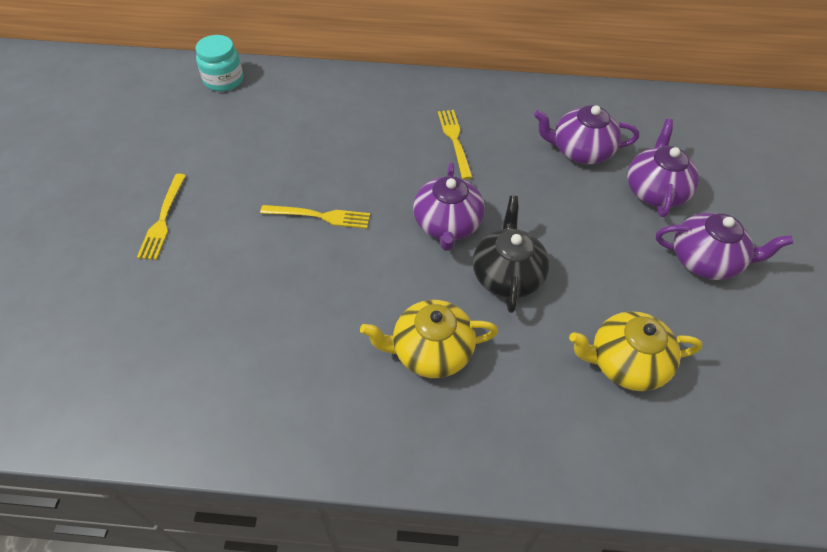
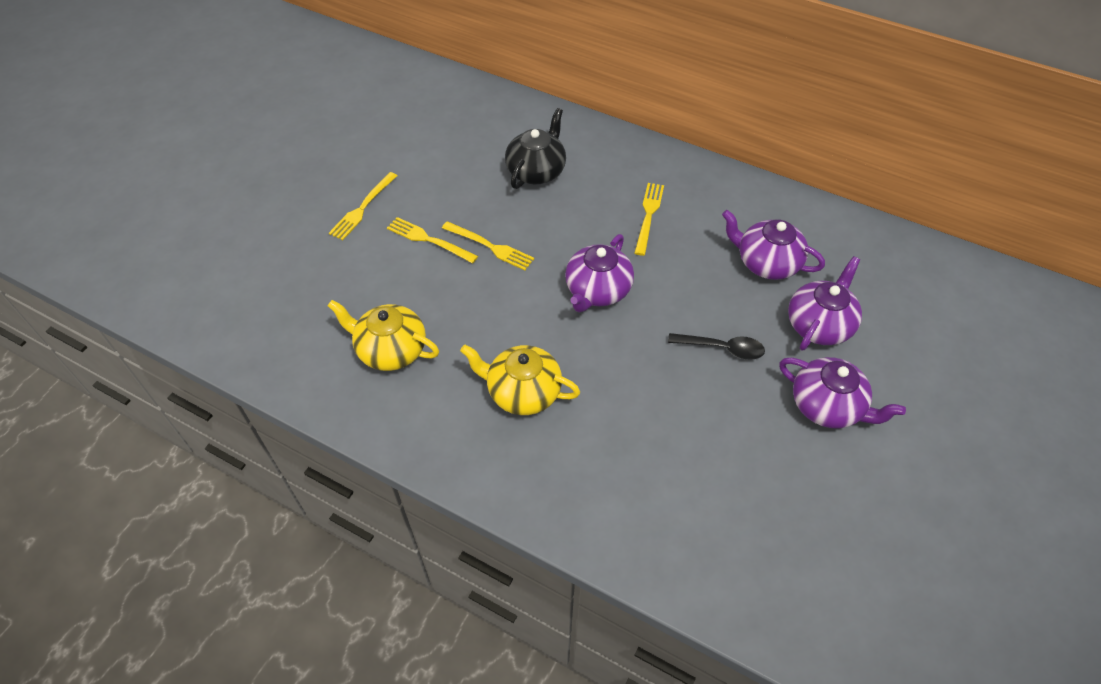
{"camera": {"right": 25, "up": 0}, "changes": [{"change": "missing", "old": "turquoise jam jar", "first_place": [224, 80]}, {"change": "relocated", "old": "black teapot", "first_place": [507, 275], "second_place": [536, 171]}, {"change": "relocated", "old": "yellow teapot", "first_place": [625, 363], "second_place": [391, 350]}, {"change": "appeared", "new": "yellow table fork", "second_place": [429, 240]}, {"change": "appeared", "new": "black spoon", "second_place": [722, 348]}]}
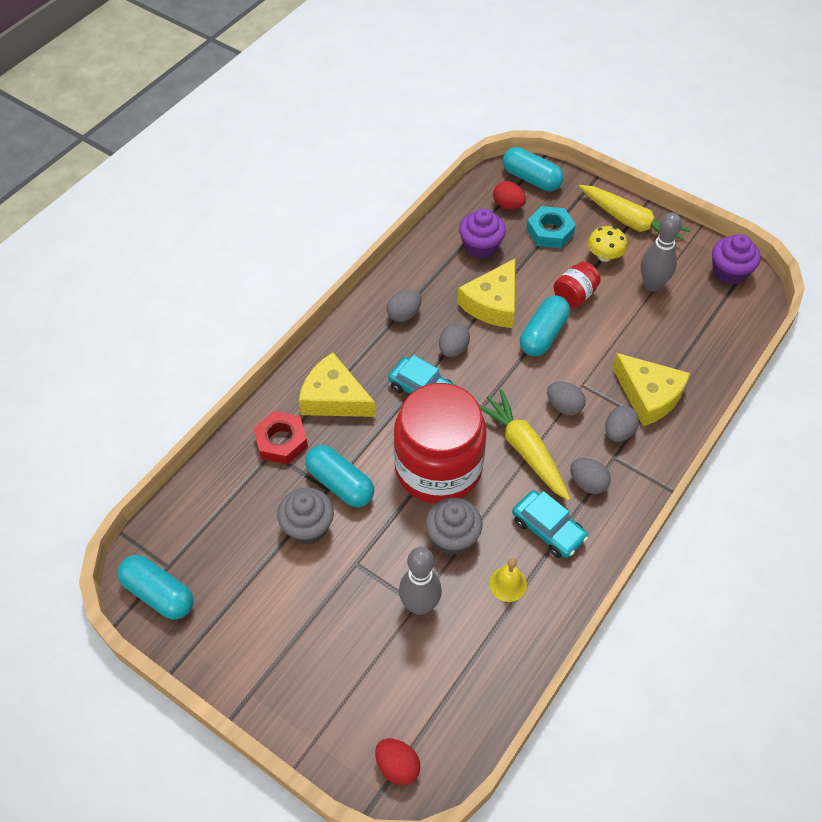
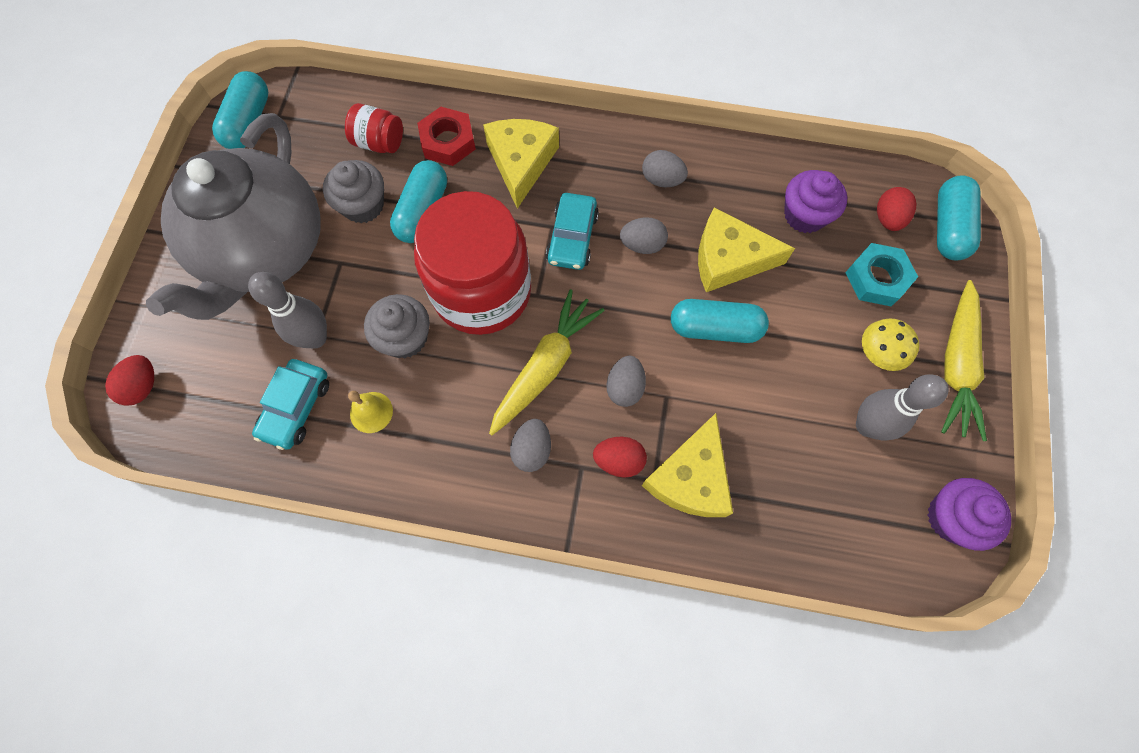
{"camera": {"right": 65, "up": 15}, "changes": [{"change": "relocated", "old": "turquoise automobile", "first_place": [548, 529], "second_place": [296, 407]}, {"change": "relocated", "old": "scarlet jam jar", "first_place": [574, 295], "second_place": [379, 142]}, {"change": "colour", "old": "ash-grey egg shape", "new": "scarlet egg shape", "first_place": [618, 432], "second_place": [618, 460]}, {"change": "appeared", "new": "ash-grey teapot", "second_place": [265, 251]}]}
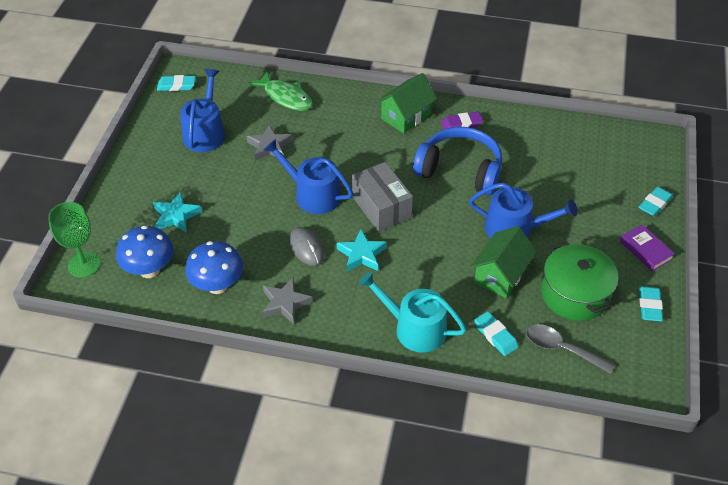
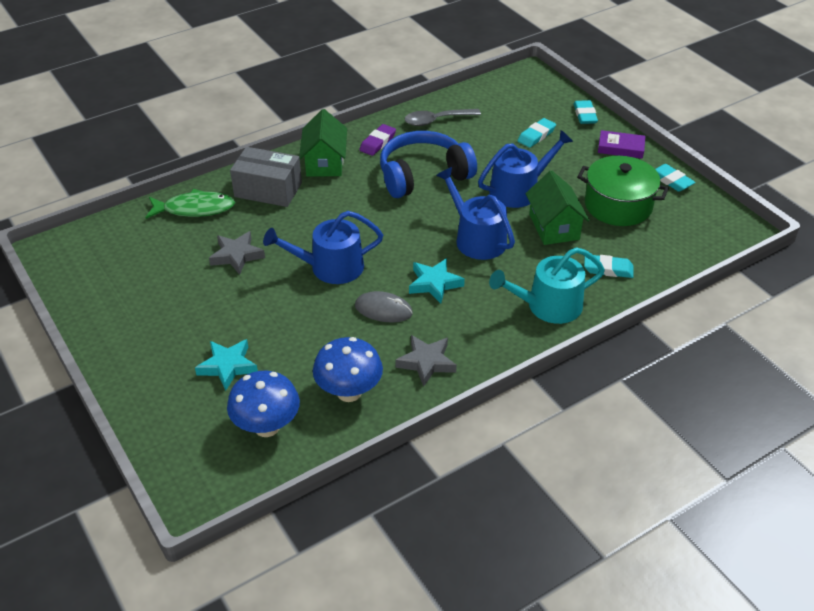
{"camera": {"right": -45, "up": -5}, "changes": [{"change": "missing", "old": "green wine glass", "first_place": [84, 264]}, {"change": "relocated", "old": "turquoise gum eraser", "first_place": [176, 85], "second_place": [536, 135]}, {"change": "relocated", "old": "cobalt watering can", "first_place": [205, 132], "second_place": [476, 238]}, {"change": "relocated", "old": "ash-grey parcel", "first_place": [381, 207], "second_place": [268, 190]}, {"change": "relocated", "old": "ash-grey spoon", "first_place": [561, 349], "second_place": [436, 120]}]}
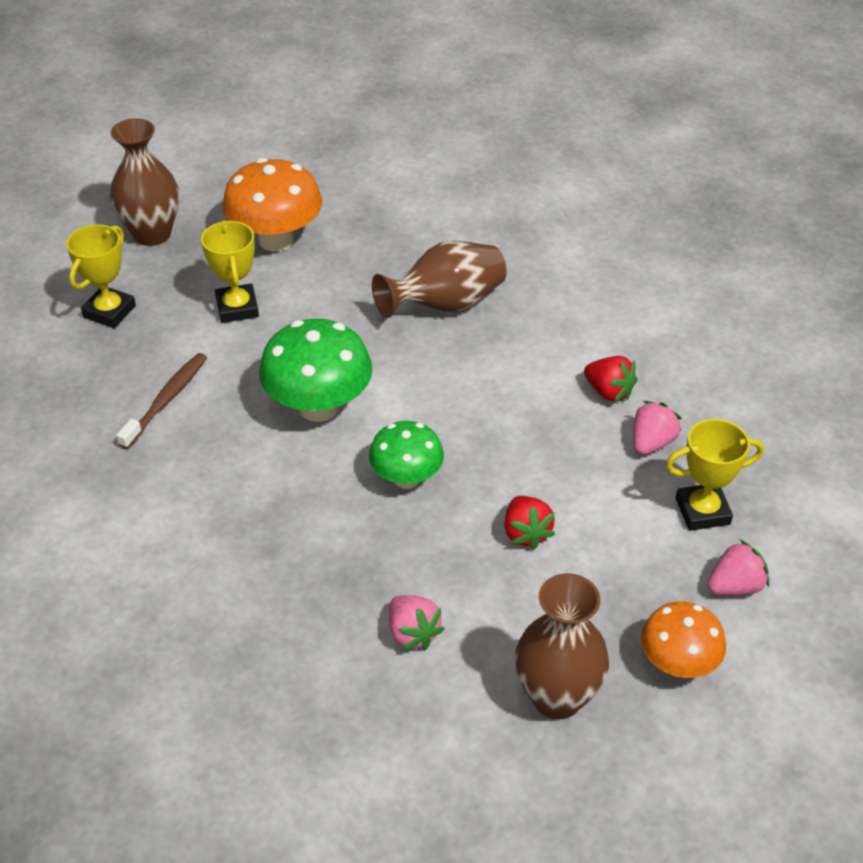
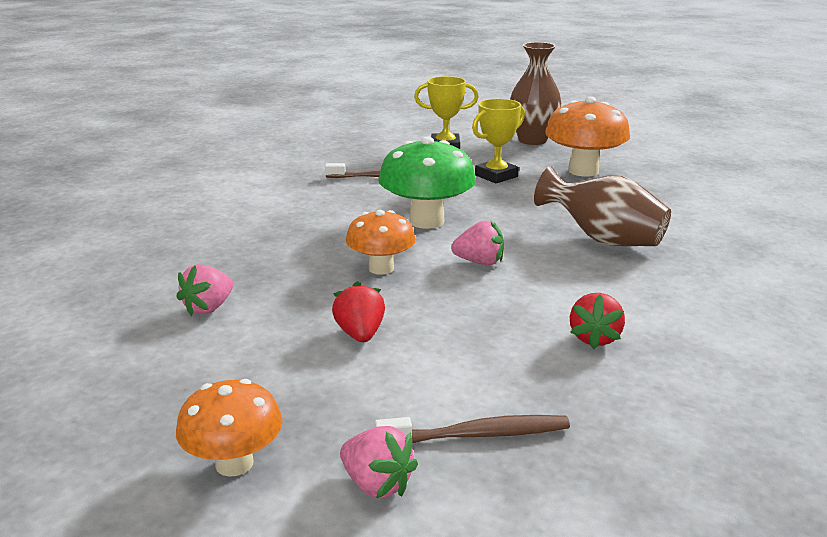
{"camera": {"right": 65, "up": -20}, "changes": [{"change": "colour", "old": "green toadstool", "new": "bright orange toadstool", "first_place": [406, 478], "second_place": [381, 268]}, {"change": "spun", "old": "scarlet berry", "first_place": [526, 533], "second_place": [360, 334], "degrees": 120}, {"change": "missing", "old": "russet vase", "first_place": [557, 697]}, {"change": "relocated", "old": "rosy berry", "first_place": [651, 443], "second_place": [479, 262]}, {"change": "exchanged", "old": "yellow trophy", "new": "russet toothbrush", "first_place": [702, 511], "second_place": [478, 435]}]}
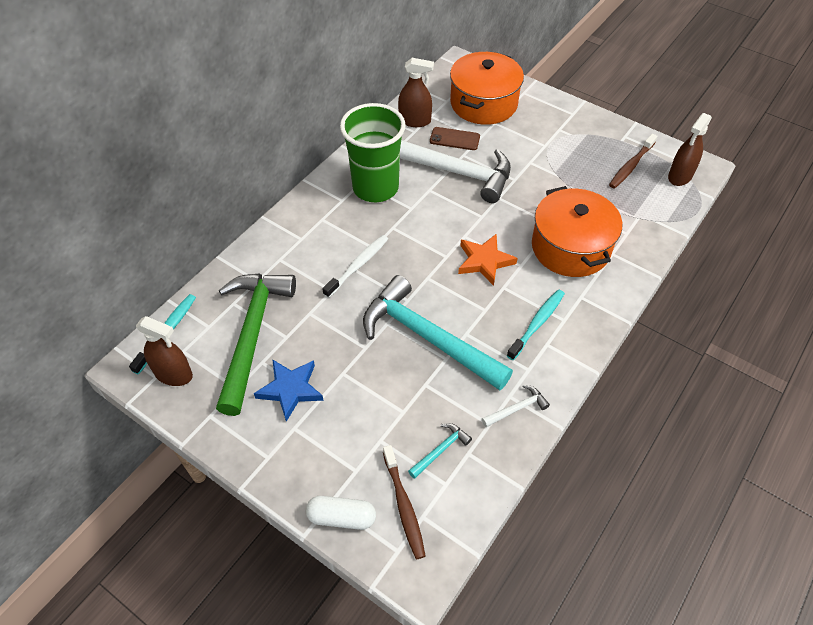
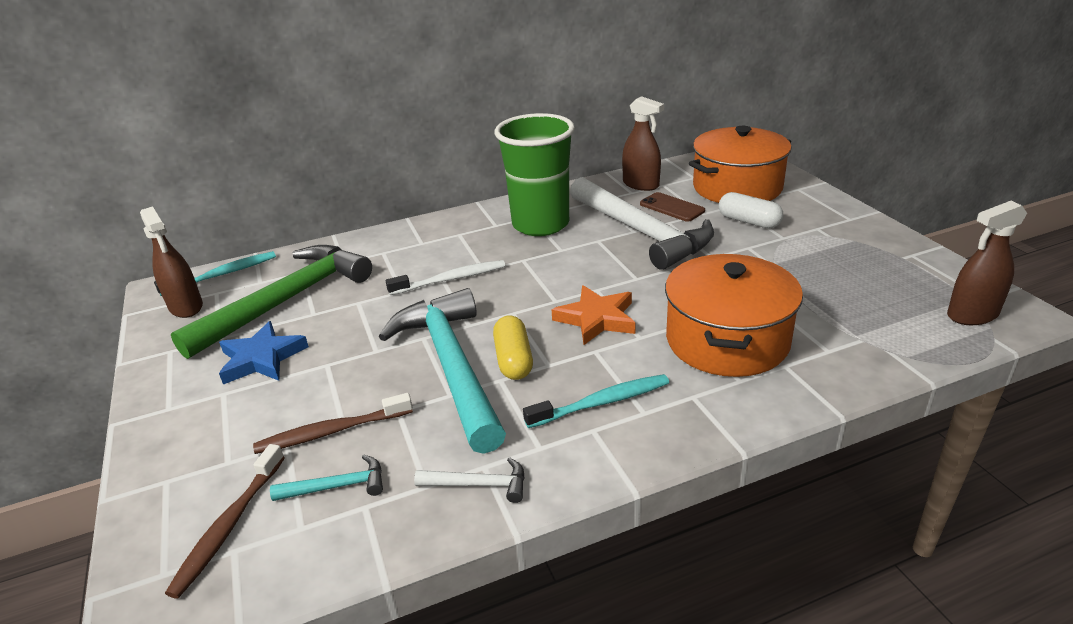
{"camera": {"right": 35, "up": -20}, "changes": [{"change": "relocated", "old": "white capsule", "first_place": [341, 517], "second_place": [749, 221]}, {"change": "relocated", "old": "russet toothbrush", "first_place": [631, 166], "second_place": [331, 432]}, {"change": "appeared", "new": "yellow capsule", "second_place": [513, 360]}]}
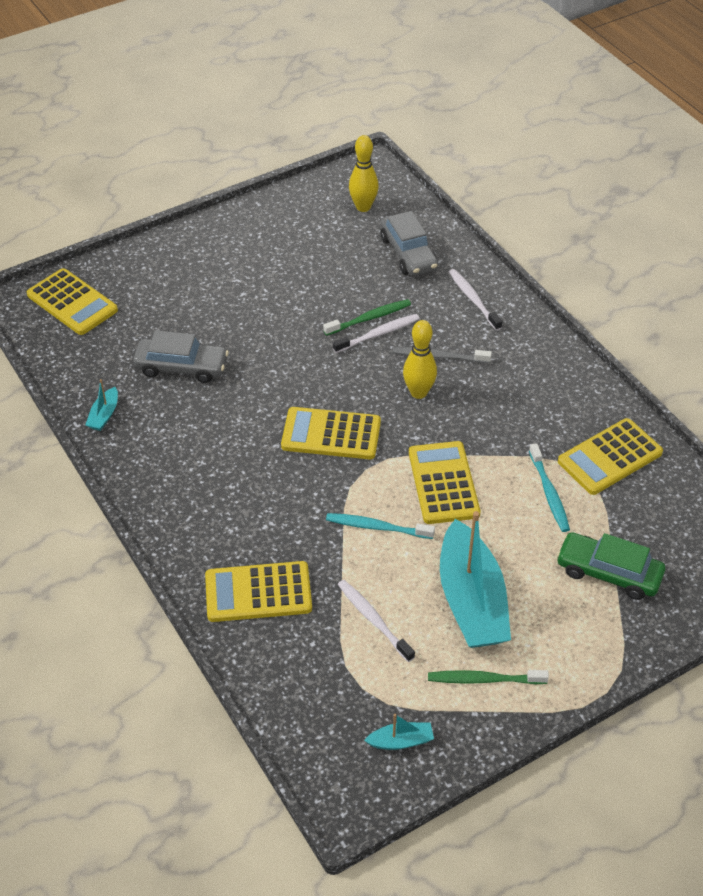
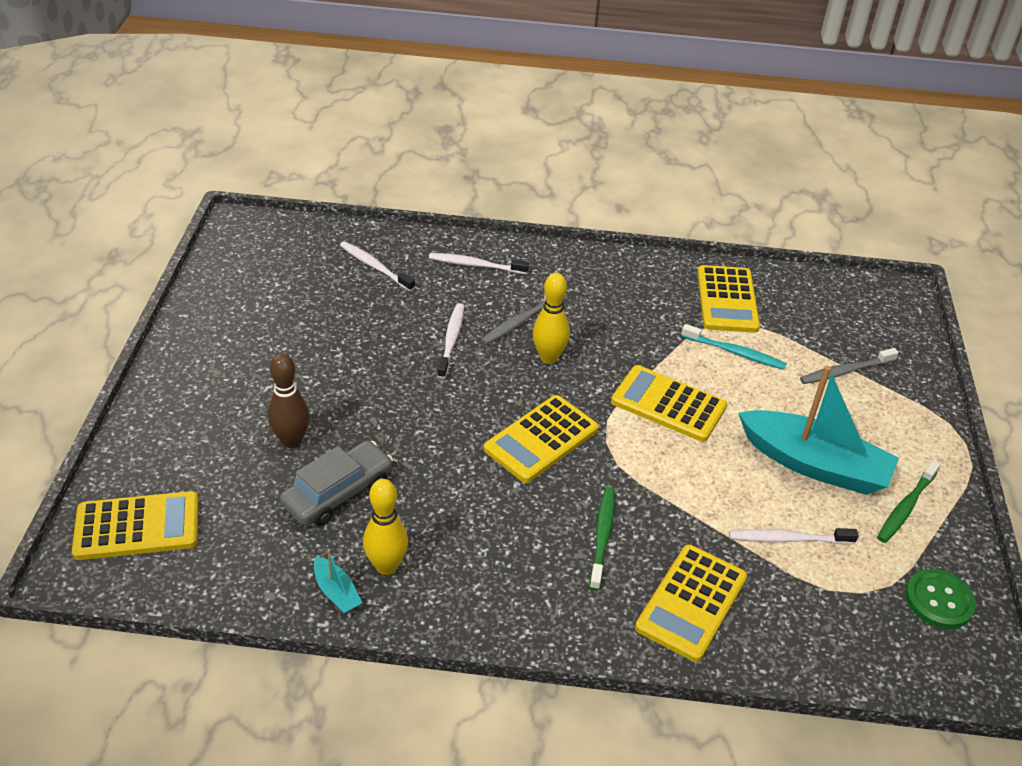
{"camera": {"right": -55, "up": -5}, "changes": [{"change": "relocated", "old": "green toothbrush", "first_place": [369, 318], "second_place": [602, 537]}, {"change": "missing", "old": "turquoise toothbrush", "first_place": [377, 527]}, {"change": "relocated", "old": "yellow bowling pin", "first_place": [363, 207], "second_place": [386, 566]}, {"change": "exchanged", "old": "turquoise boat", "new": "green sewing button", "first_place": [401, 741], "second_place": [939, 600]}, {"change": "exchanged", "old": "ash-grey automobile", "new": "white toothbrush", "first_place": [408, 253], "second_place": [375, 267]}, {"change": "exchanged", "old": "green automobile", "new": "ash-grey toothbrush", "first_place": [608, 573], "second_place": [845, 371]}, {"change": "appeared", "new": "russet bowling pin", "second_place": [292, 441]}]}
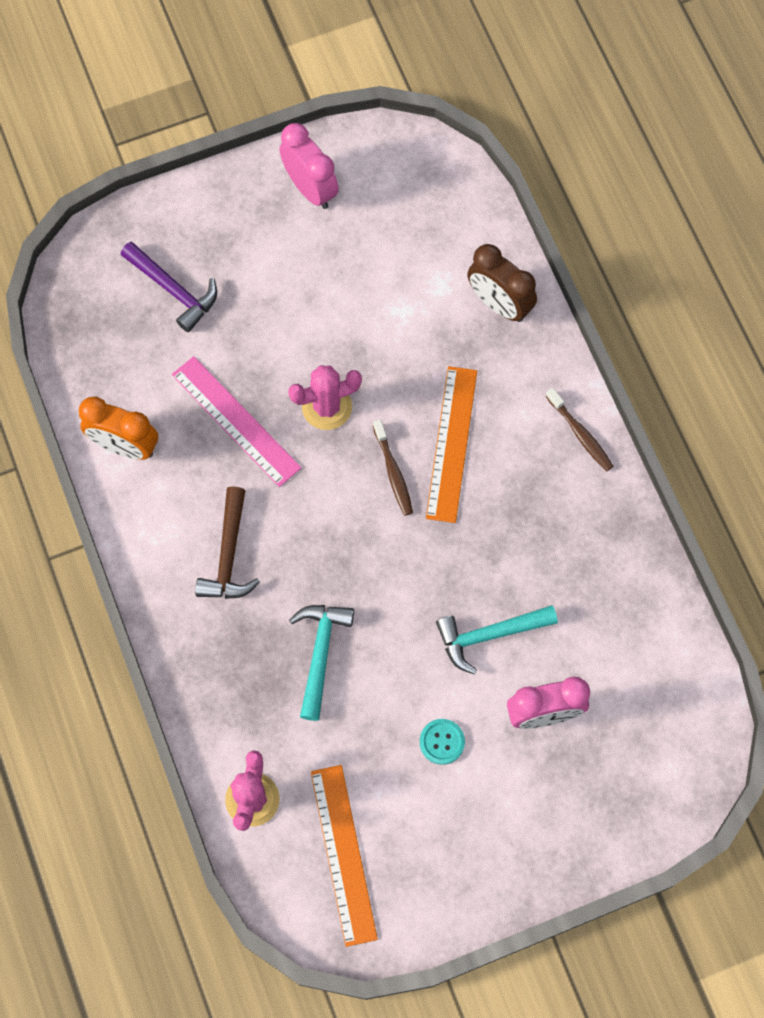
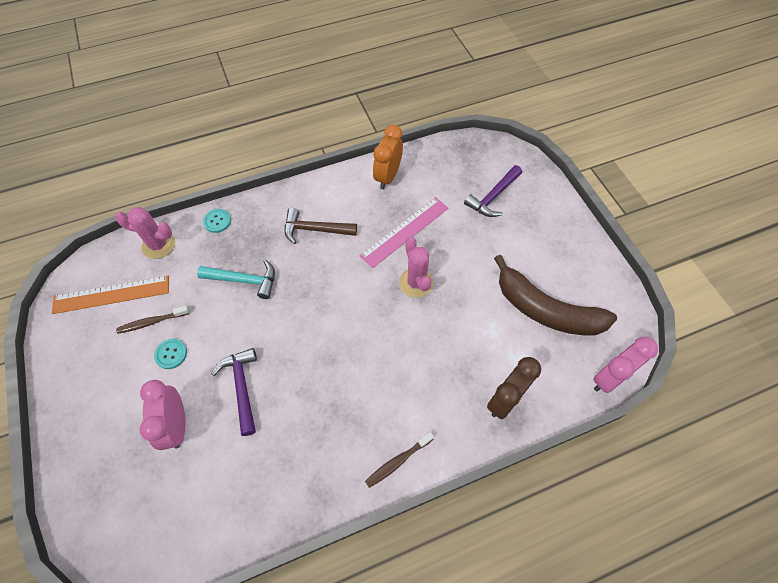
{"camera": {"right": 90, "up": -10}, "changes": [{"change": "relocated", "old": "rosy bedside clock", "first_place": [310, 188], "second_place": [609, 378]}, {"change": "relocated", "old": "russet toothbrush", "first_place": [393, 472], "second_place": [152, 322]}, {"change": "missing", "old": "bright orange ruler", "first_place": [452, 444]}, {"change": "colour", "old": "turquoise carpenter's hammer", "new": "violet carpenter's hammer", "first_place": [489, 635], "second_place": [242, 387]}, {"change": "appeared", "new": "turquoise sewing button", "second_place": [217, 221]}, {"change": "appeared", "new": "russet toy banana", "second_place": [546, 310]}]}
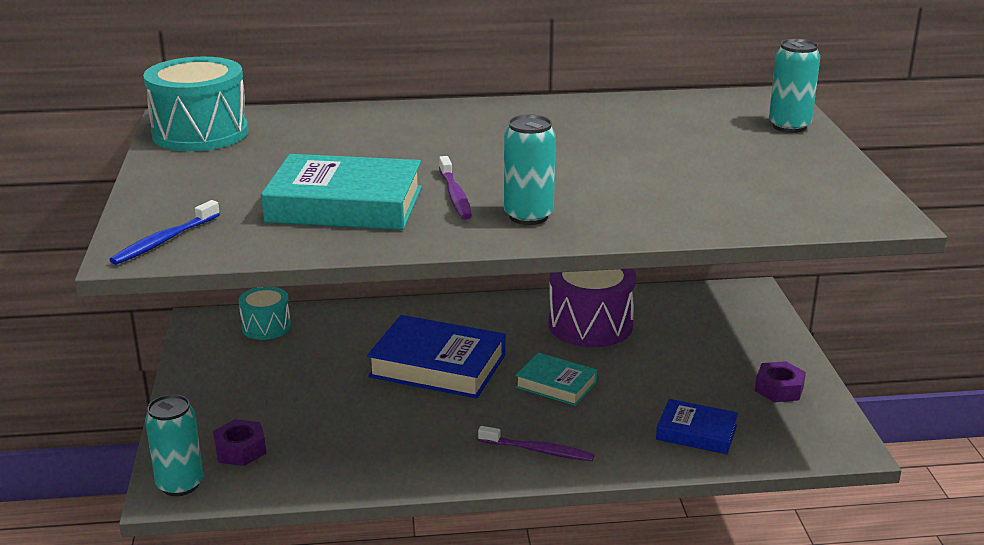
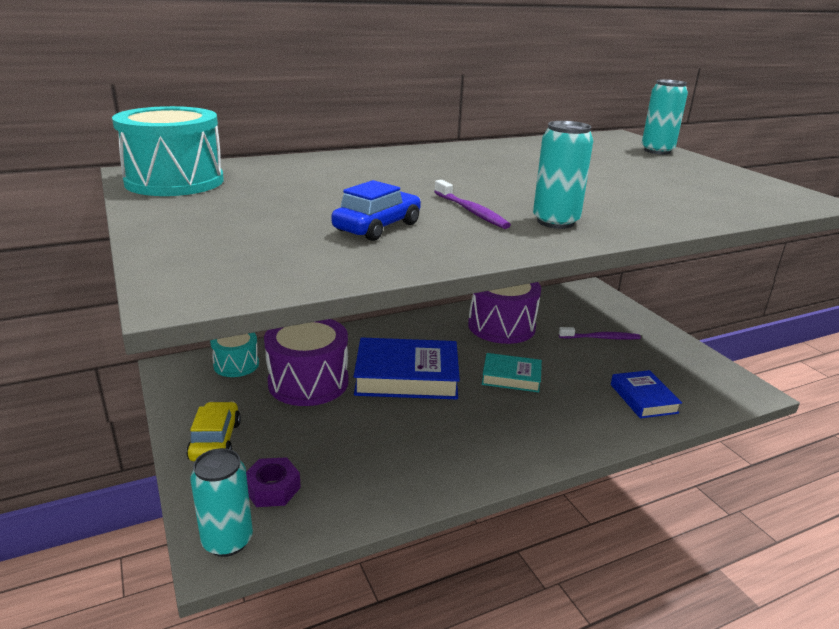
{"camera": {"right": -20, "up": 0}, "changes": [{"change": "missing", "old": "cobalt toothbrush", "first_place": [164, 241]}, {"change": "exchanged", "old": "turquoise book", "new": "cobalt automobile", "first_place": [345, 205], "second_place": [377, 227]}, {"change": "relocated", "old": "violet toothbrush", "first_place": [538, 450], "second_place": [601, 338]}, {"change": "spun", "old": "cobalt book", "first_place": [696, 432], "second_place": [643, 398], "degrees": 75}, {"change": "missing", "old": "violet nut", "first_place": [779, 389]}, {"change": "appeared", "new": "yellow automobile", "second_place": [215, 441]}, {"change": "appeared", "new": "violet snare drum", "second_place": [308, 382]}]}
